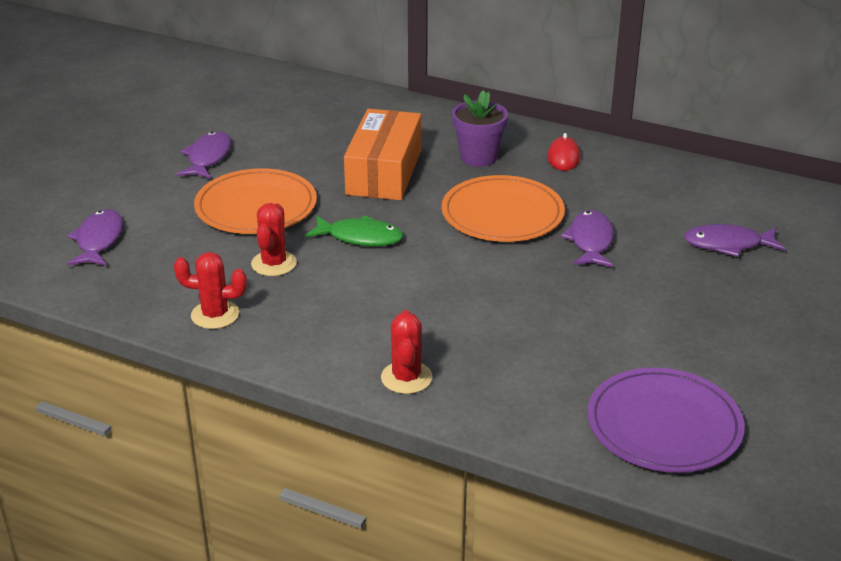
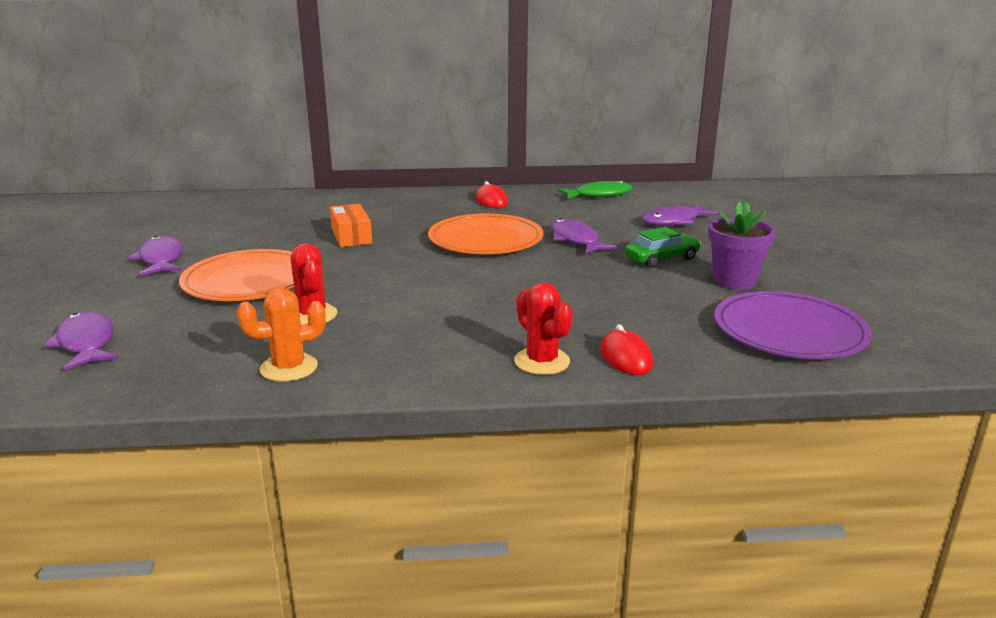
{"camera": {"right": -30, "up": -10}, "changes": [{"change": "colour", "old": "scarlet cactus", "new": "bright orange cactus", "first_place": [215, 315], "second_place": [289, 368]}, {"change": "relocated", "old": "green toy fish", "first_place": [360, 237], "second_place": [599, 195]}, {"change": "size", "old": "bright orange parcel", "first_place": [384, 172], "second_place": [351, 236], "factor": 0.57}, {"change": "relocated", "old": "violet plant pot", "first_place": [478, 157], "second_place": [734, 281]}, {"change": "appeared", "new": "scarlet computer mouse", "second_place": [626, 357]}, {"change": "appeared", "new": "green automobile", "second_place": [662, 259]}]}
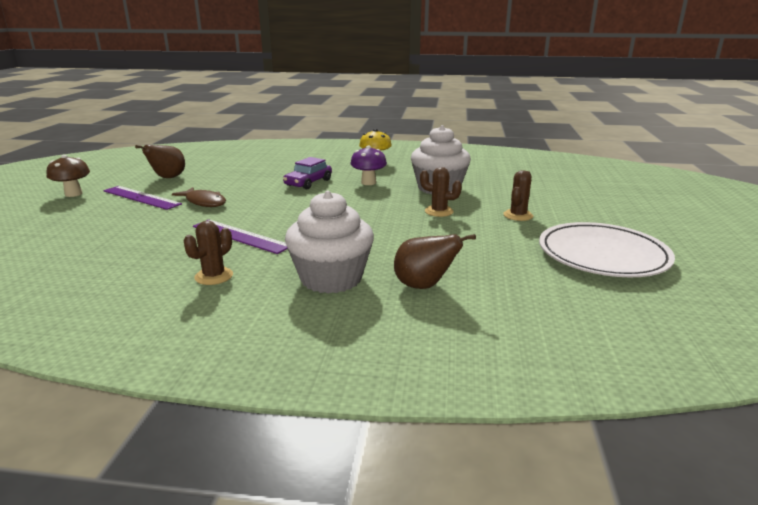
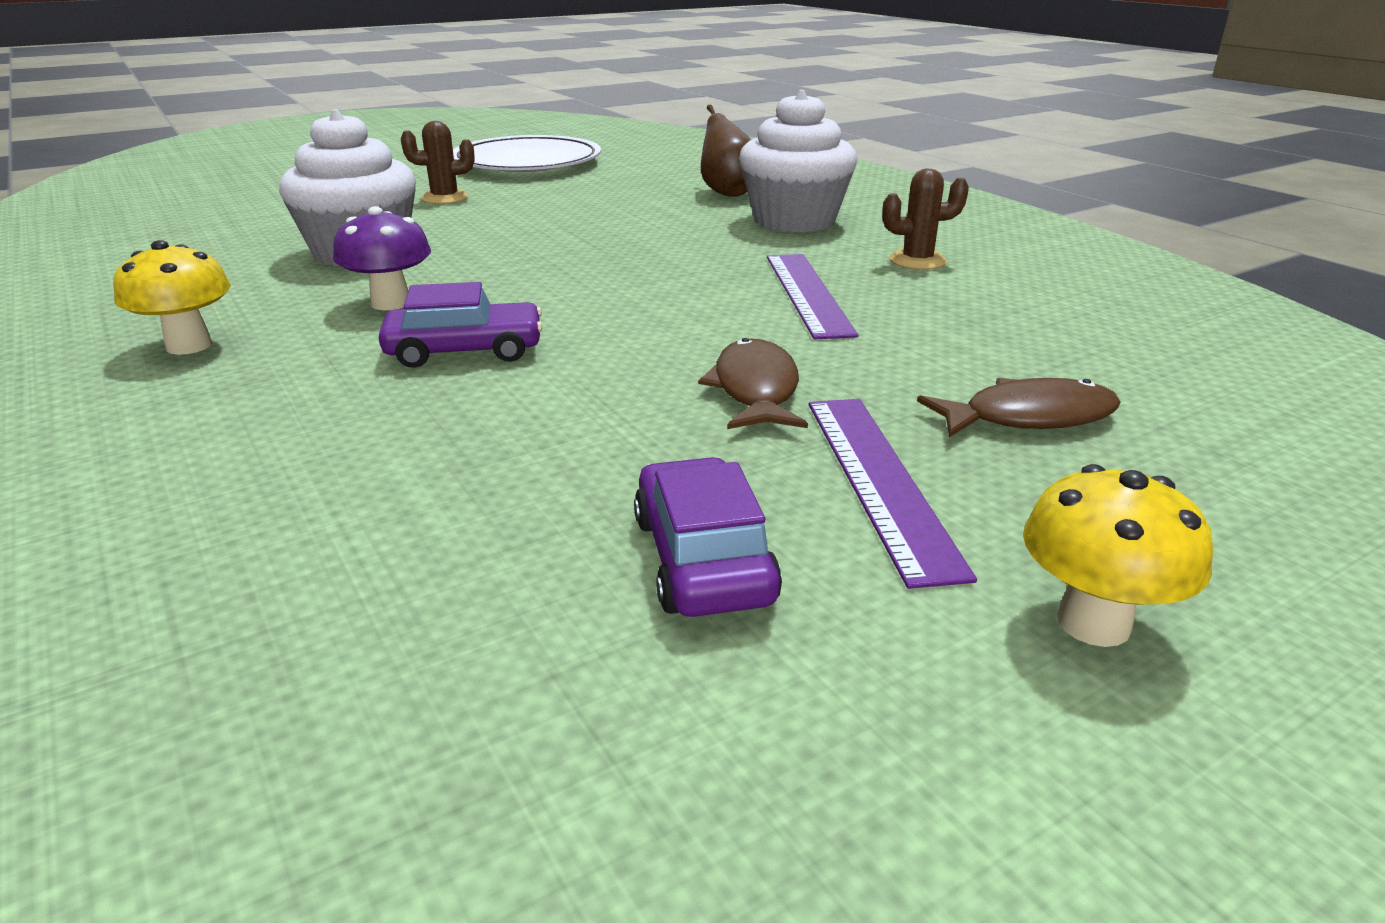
{"camera": {"right": -130, "up": 5}, "changes": [{"change": "colour", "old": "russet toadstool", "new": "yellow toadstool", "first_place": [73, 194], "second_place": [1093, 623]}, {"change": "exchanged", "old": "russet toy pear", "new": "violet automobile", "first_place": [168, 178], "second_place": [702, 559]}, {"change": "missing", "old": "russet cactus", "first_place": [439, 211]}, {"change": "appeared", "new": "russet toy fish", "second_place": [1028, 417]}]}
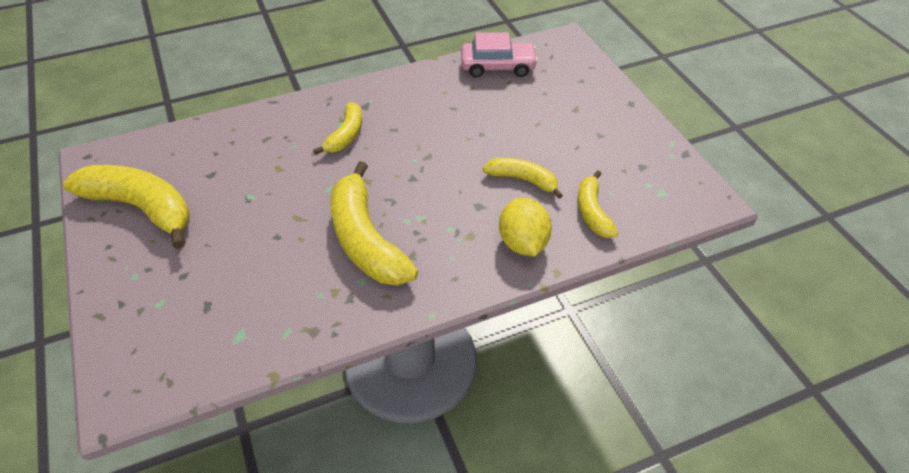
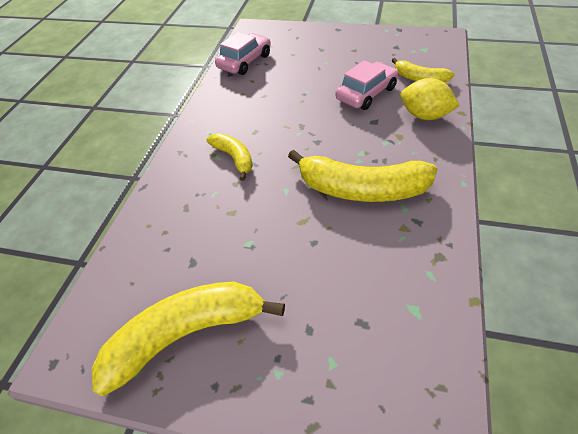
{"camera": {"right": -50, "up": 0}, "changes": [{"change": "exchanged", "old": "yellow toy banana", "new": "rosy automobile", "first_place": [523, 180], "second_place": [366, 93]}]}
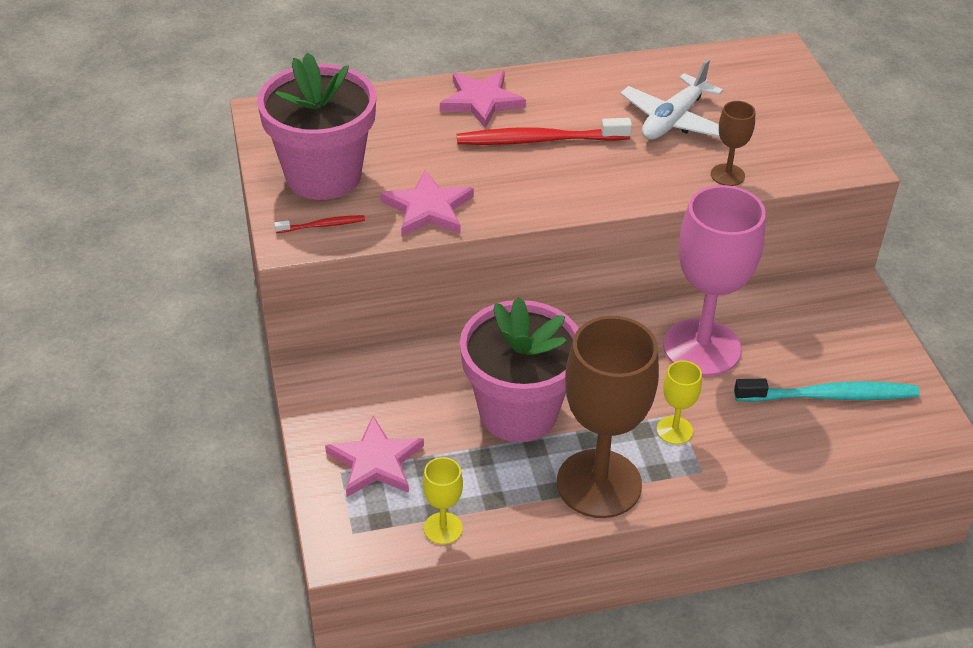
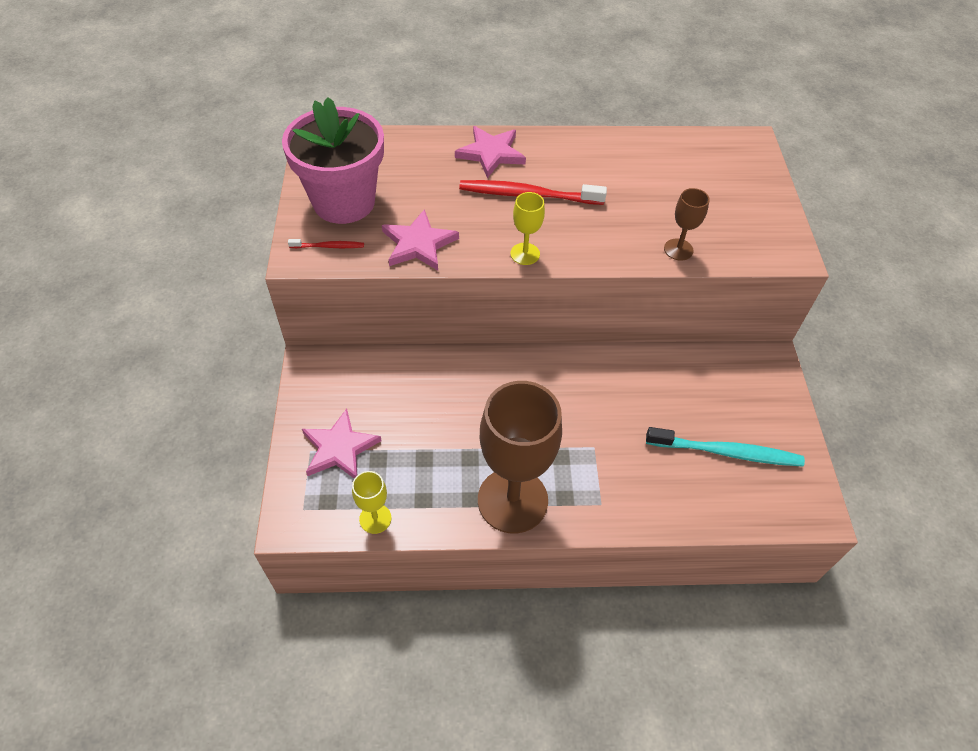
{"camera": {"right": 10, "up": 10}, "changes": [{"change": "missing", "old": "rosy plant pot", "first_place": [518, 412]}, {"change": "missing", "old": "white plane", "first_place": [673, 120]}, {"change": "relocated", "old": "yellow wine glass", "first_place": [674, 430], "second_place": [525, 254]}, {"change": "missing", "old": "rosy wine glass", "first_place": [701, 347]}]}
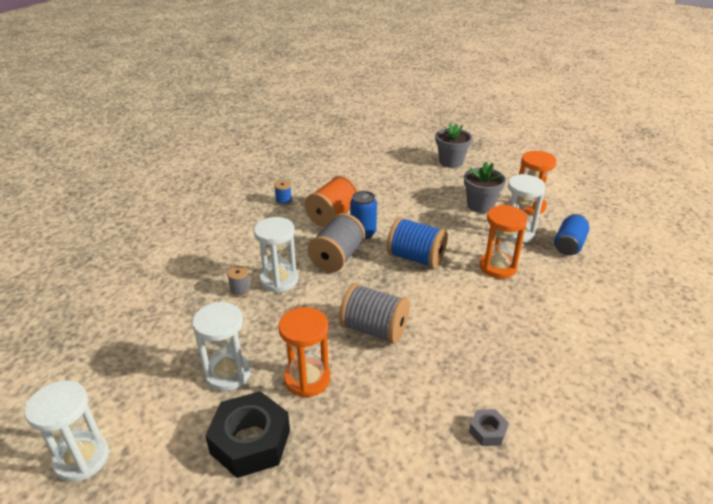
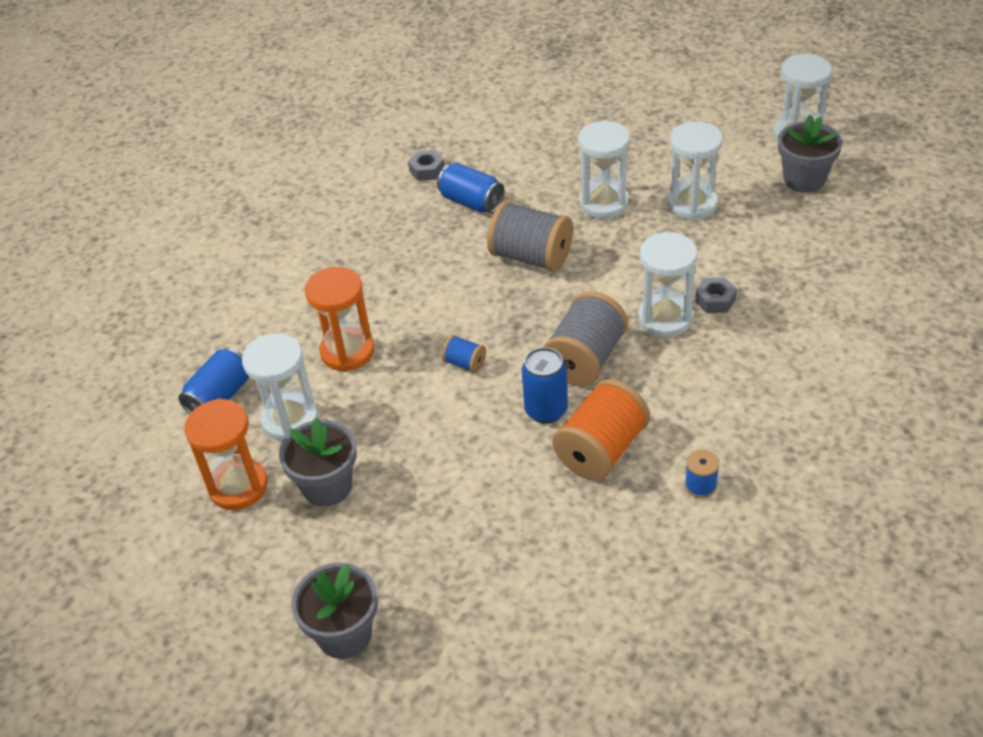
{"camera": {"right": -175, "up": 10}, "changes": [{"change": "missing", "old": "black nut", "first_place": [250, 442]}, {"change": "exchanged", "old": "ash-grey spool", "new": "ash-grey nut", "first_place": [240, 291], "second_place": [715, 300]}, {"change": "colour", "old": "bright orange hourglass", "new": "white hourglass", "first_place": [307, 379], "second_place": [604, 203]}, {"change": "size", "old": "cobalt spool", "first_place": [416, 258], "second_place": [465, 363], "factor": 0.47}, {"change": "appeared", "new": "cobalt soda can", "second_place": [471, 202]}, {"change": "appeared", "new": "ash-grey plant pot", "second_place": [804, 179]}]}
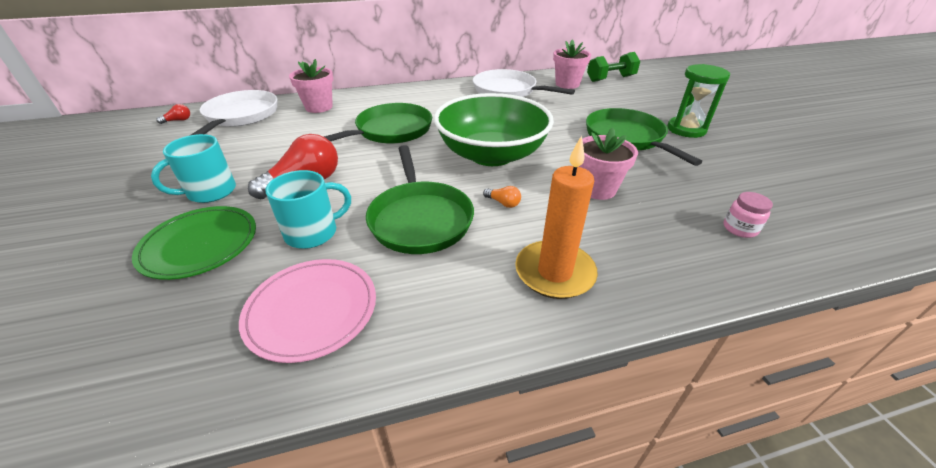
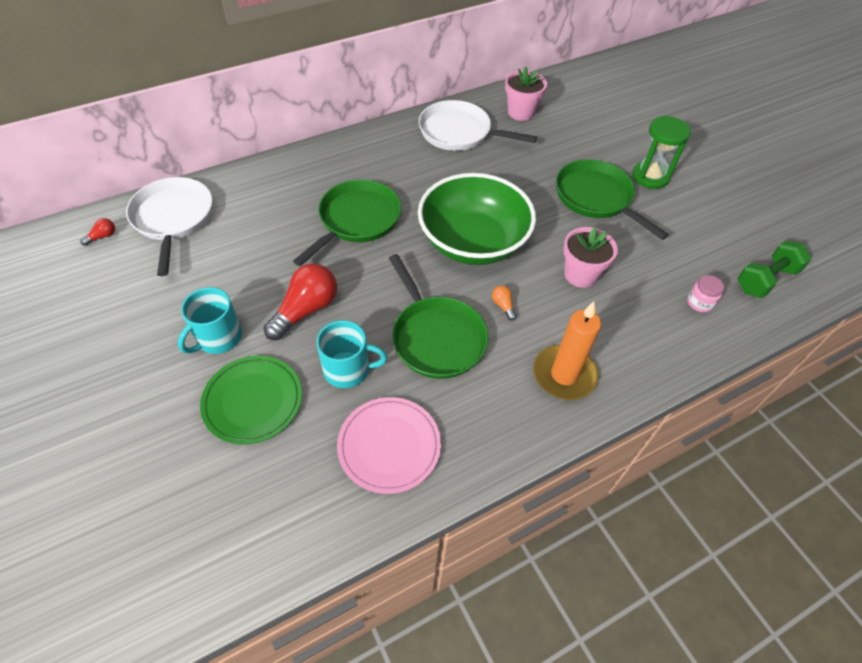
{"camera": {"right": -15, "up": 15}, "changes": [{"change": "spun", "old": "turquoise coffee mug", "first_place": [313, 232], "second_place": [348, 369], "degrees": 45}, {"change": "missing", "old": "rosy plant pot", "first_place": [319, 107]}, {"change": "spun", "old": "bright orange bulb", "first_place": [503, 203], "second_place": [503, 306], "degrees": -135}, {"change": "relocated", "old": "green dumbbell", "first_place": [610, 79], "second_place": [765, 280]}]}
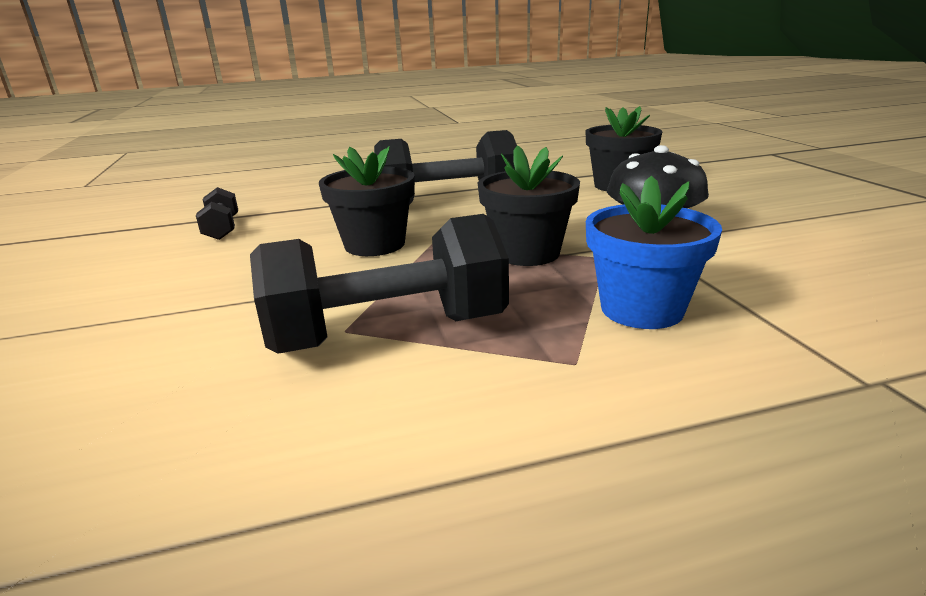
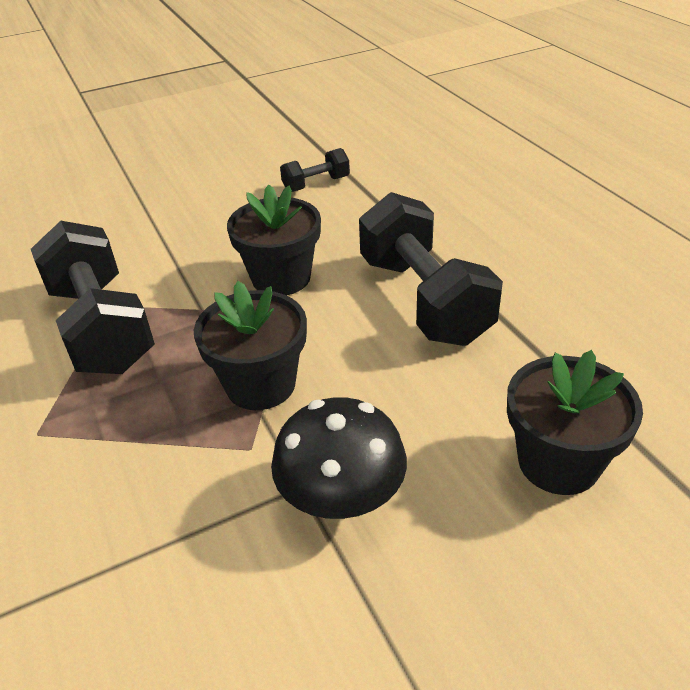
{"camera": {"right": 80, "up": 15}, "changes": [{"change": "missing", "old": "cobalt plant pot", "first_place": [641, 309]}]}
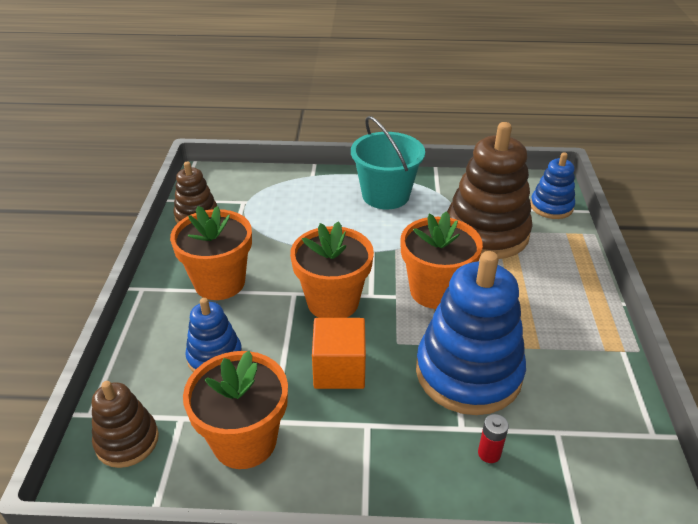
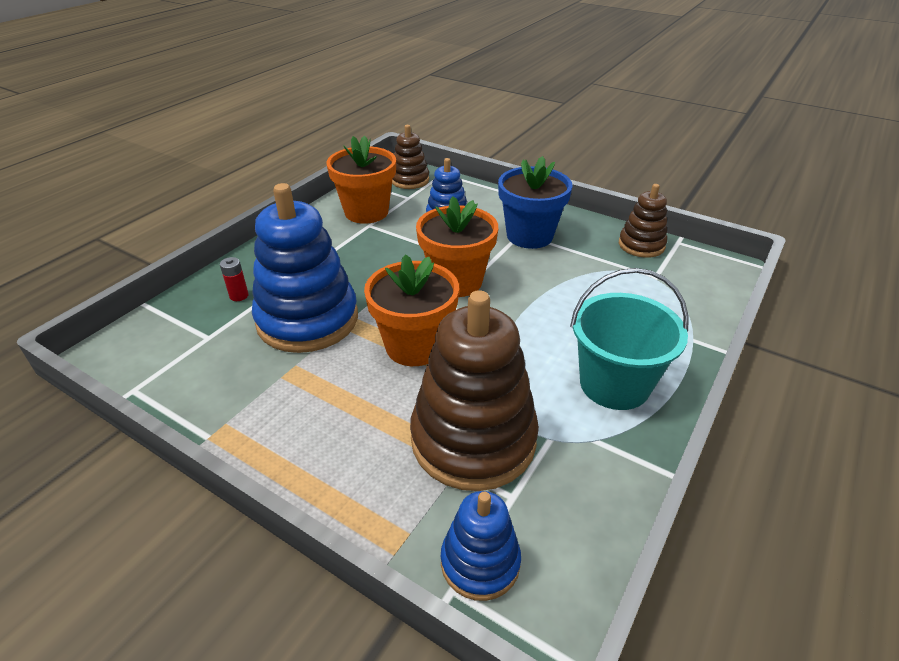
{"camera": {"right": 120, "up": 0}, "changes": [{"change": "colour", "old": "bright orange plant pot", "new": "cobalt plant pot", "first_place": [219, 282], "second_place": [529, 236]}, {"change": "missing", "old": "bright orange solid cube", "first_place": [339, 369]}]}
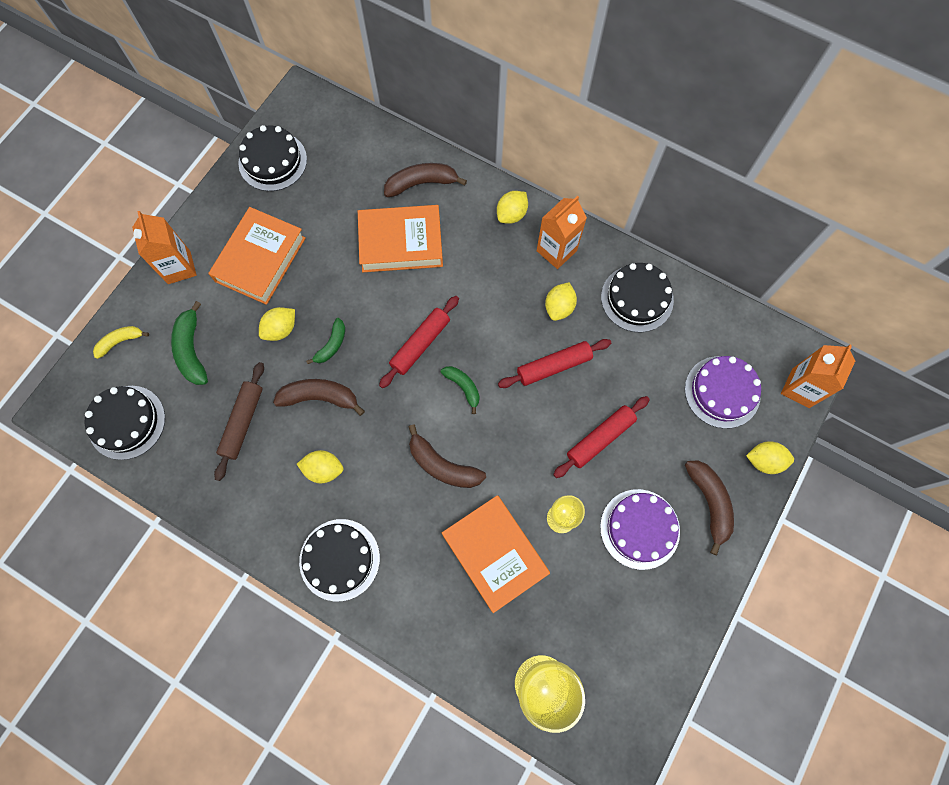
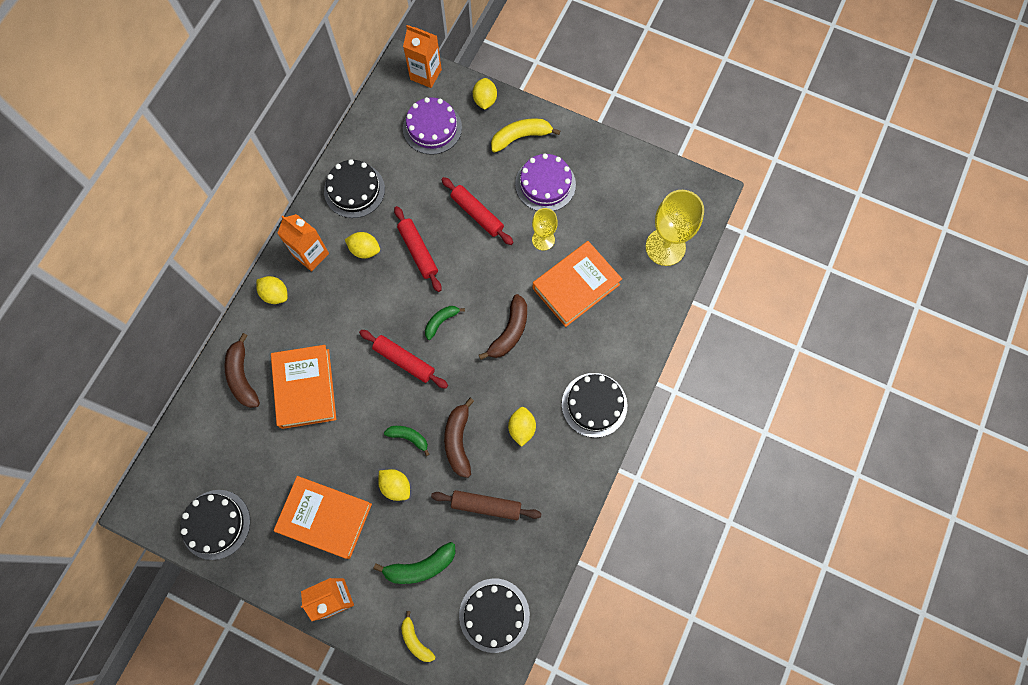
{"camera": {"right": -95, "up": 0}, "changes": [{"change": "colour", "old": "russet toy banana", "new": "yellow toy banana", "first_place": [709, 503], "second_place": [521, 137]}]}
